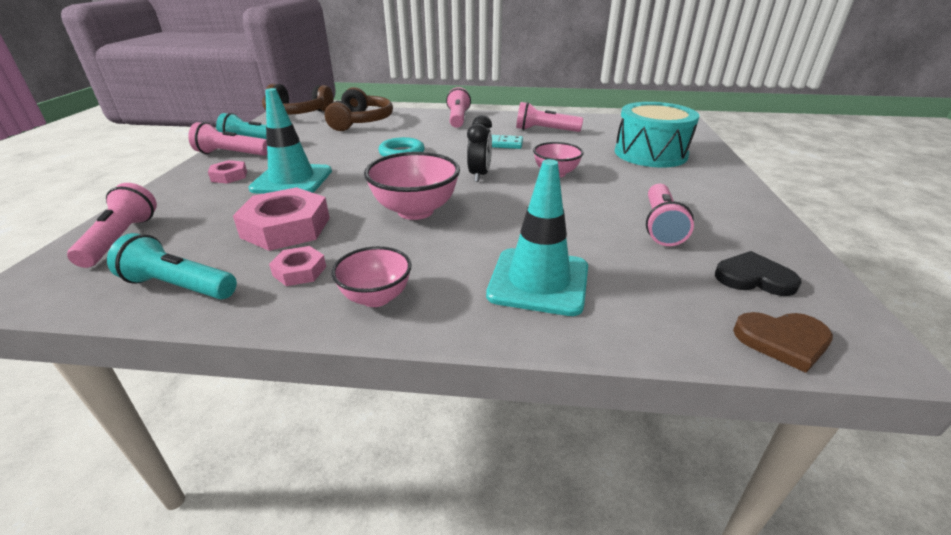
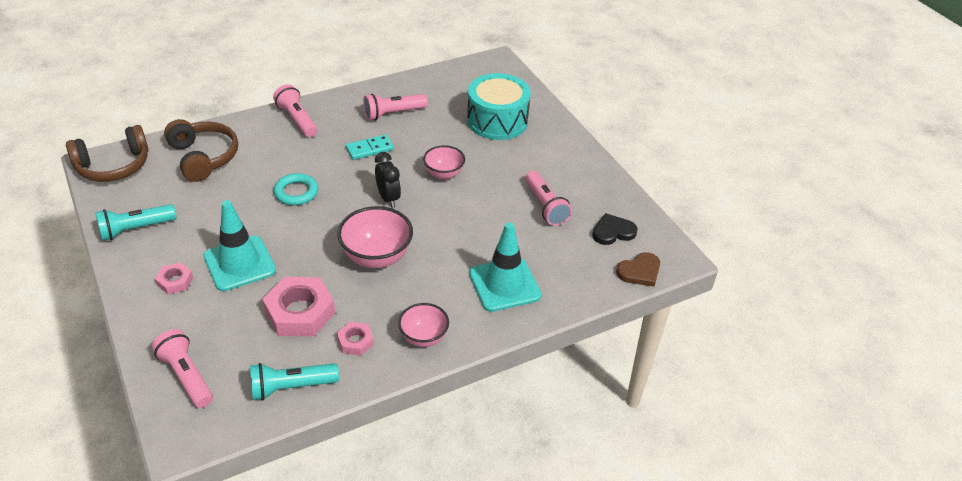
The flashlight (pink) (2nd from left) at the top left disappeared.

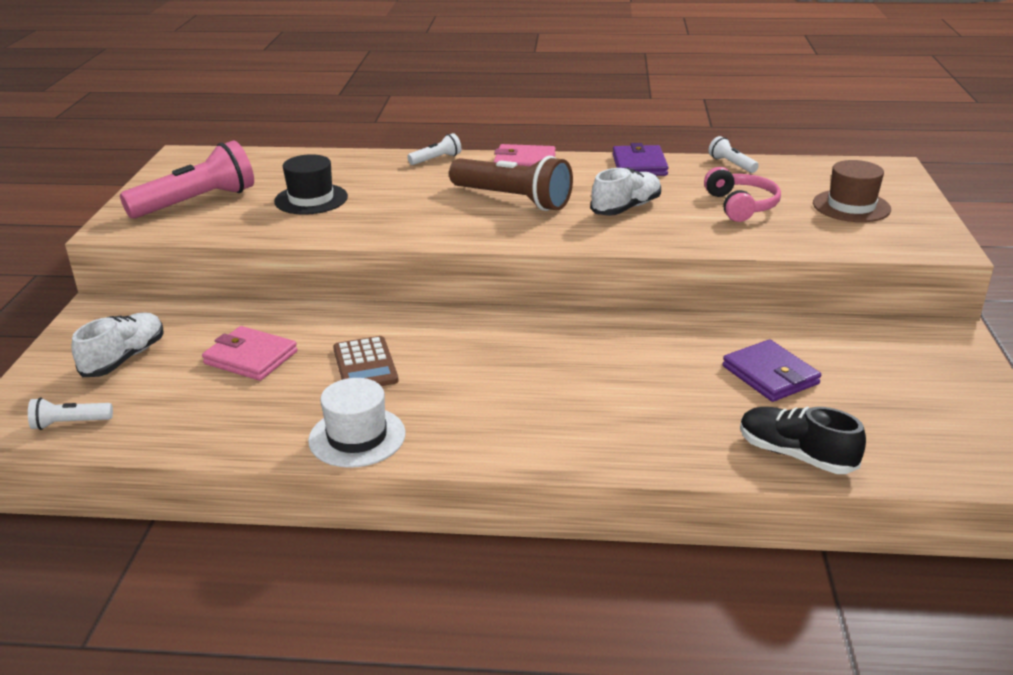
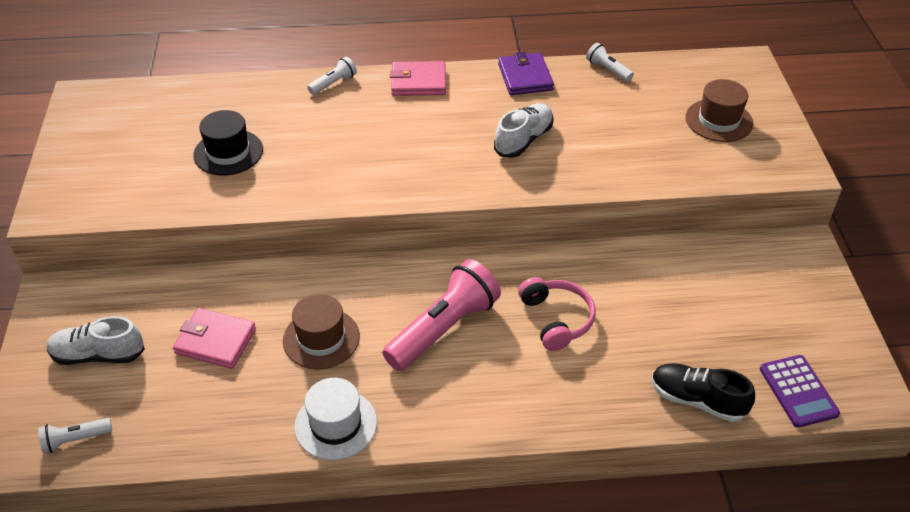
The shoe (white) (1st from left) at the middle left turned 105 degrees counterclockwise.
The flashlight (pink) moved from the top left to the centre.
The calculator (brown) at the centre was replaced by the hat (brown) (1st from left) at the centre.
The flashlight (brown) at the top centre disappeared.
The headphones (pink) moved from the top right to the centre.
The wallet (purple) (2nd from left) at the middle right disappeared.
The calculator (purple) at the bottom right appeared.

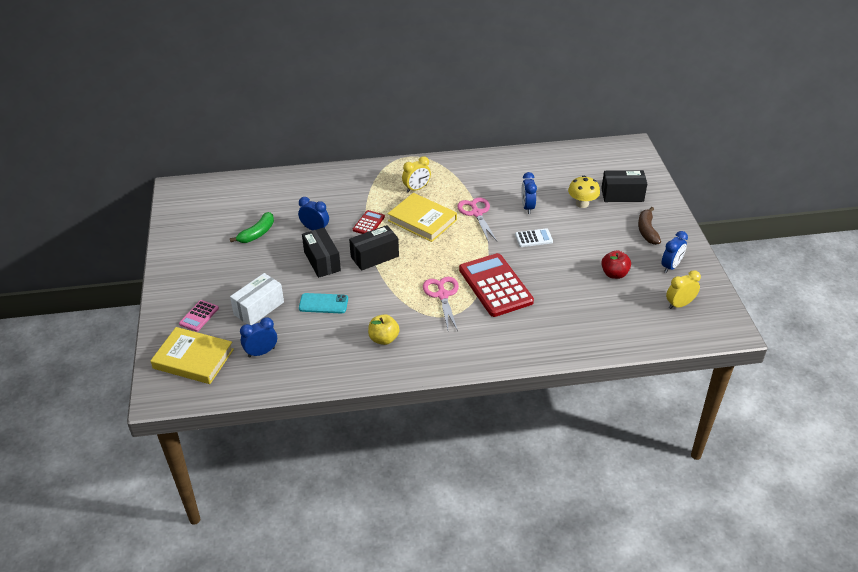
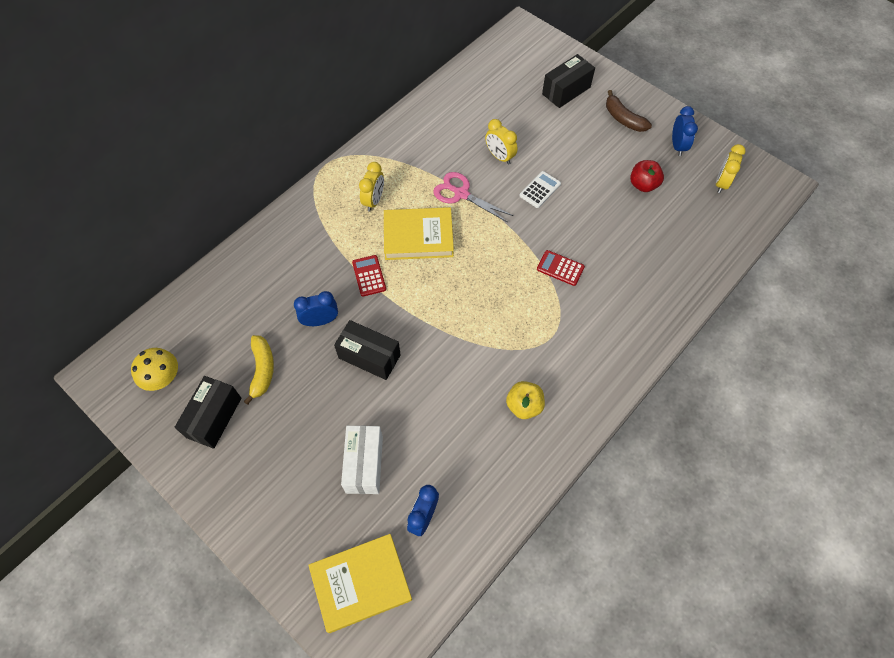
The calculator (pink) at the middle left disappeared.
The banana (green) at the middle left became the banana (yellow) at the middle left.
The phone (turquoise) at the centre disappeared.
The box (black) (2nd from left in the first image) moved from the centre to the middle left.
The scissors (pink) (1st from left) at the centre disappeared.
The calculator (red) (2nd from left) at the centre changed to 0.47 times the size.
The clock (blue) (3rd from left) at the centre became the clock (yellow) (2nd from left) at the top centre.
The mushroom (yellow) moved from the middle right to the middle left.

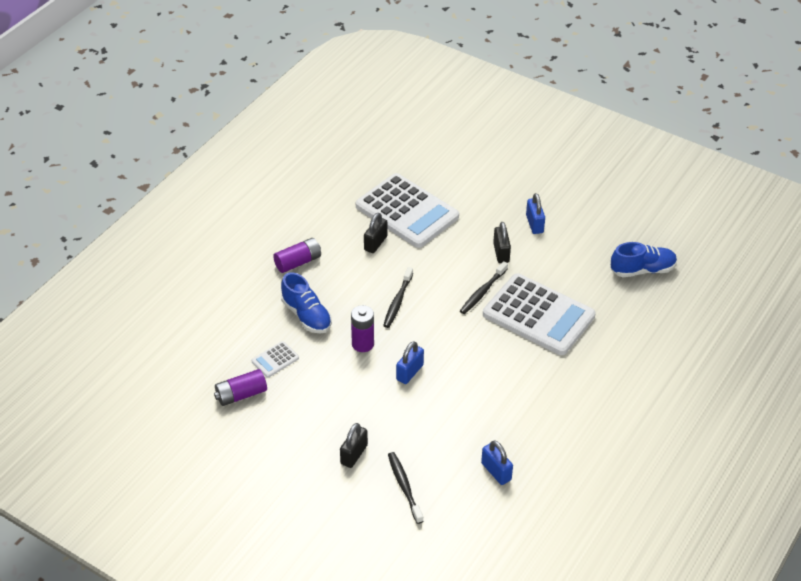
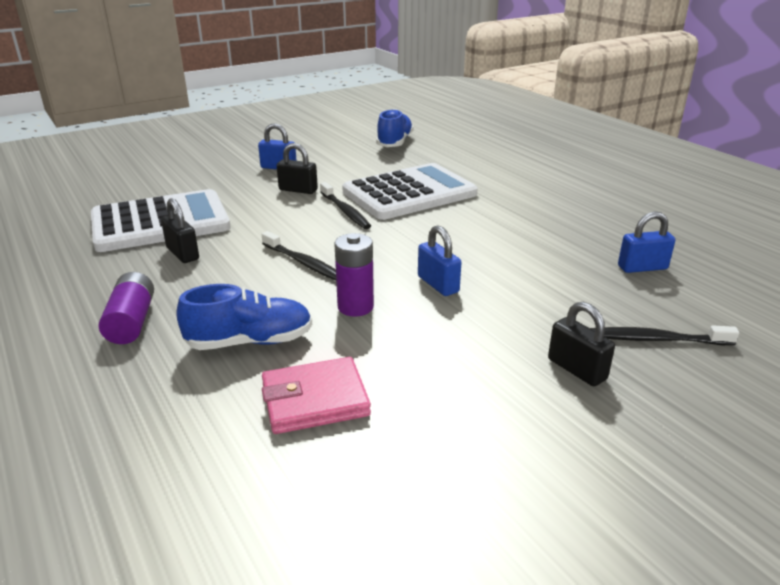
The battery (purple) (1st from left) at the middle left disappeared.
The calculator (white) (1st from left) at the centre was replaced by the wallet (pink) at the bottom centre.

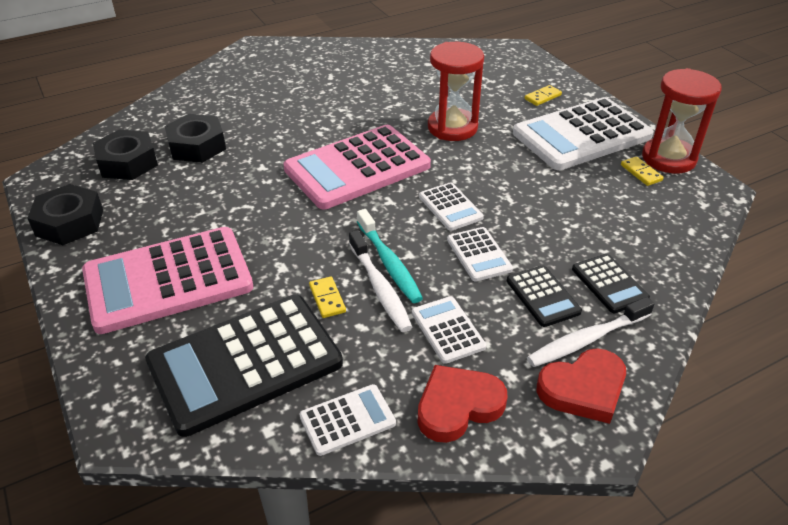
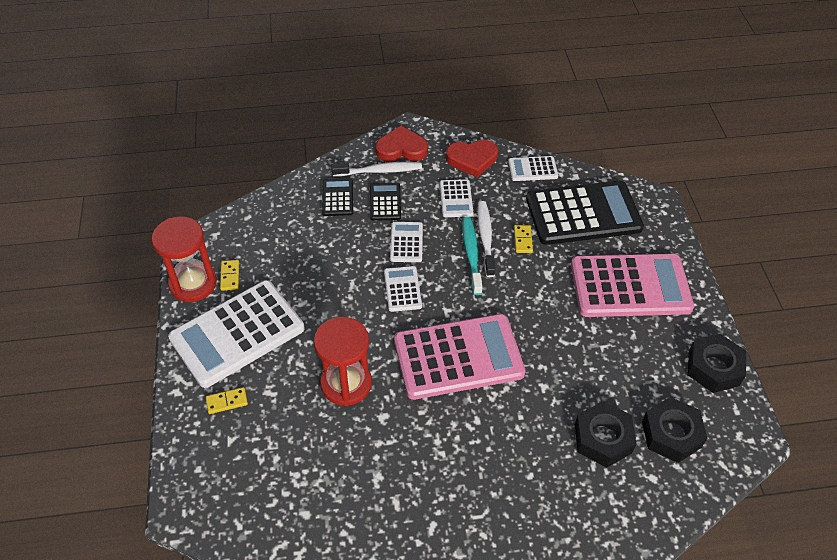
The calculator (white) (5th from left in the first image) at the top right turned 150 degrees clockwise.

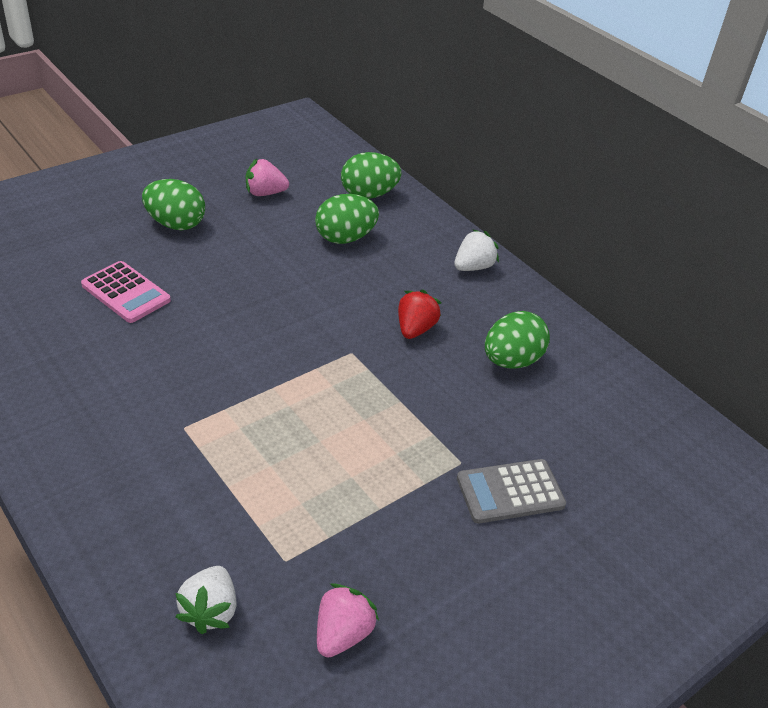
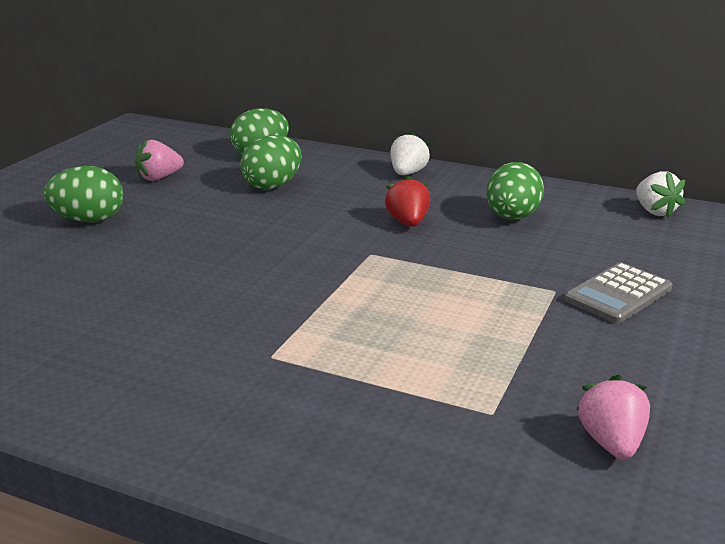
The calculator (pink) at the middle left disappeared.
The strawberry (white) (1st from left in the first image) moved from the bottom left to the middle right.

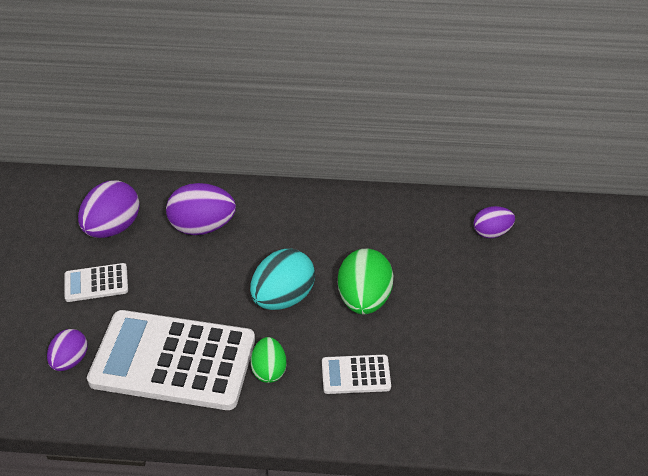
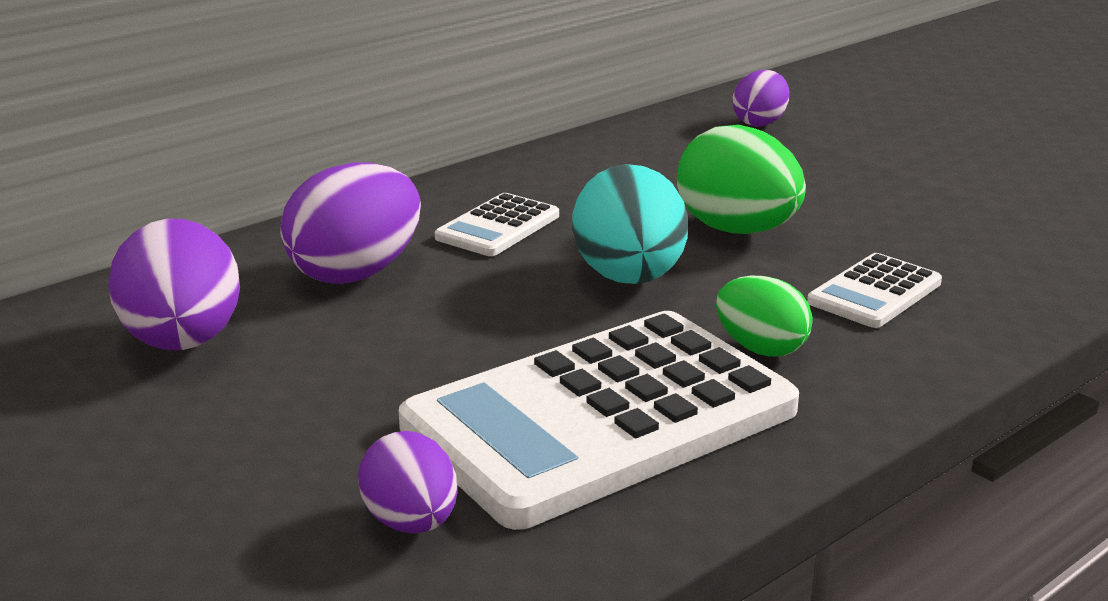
The calculator (white) (1st from left) moved from the middle left to the centre.

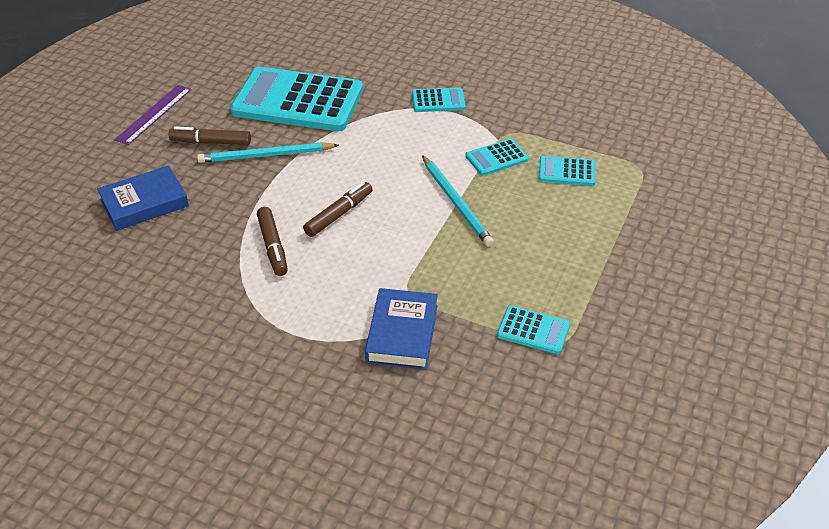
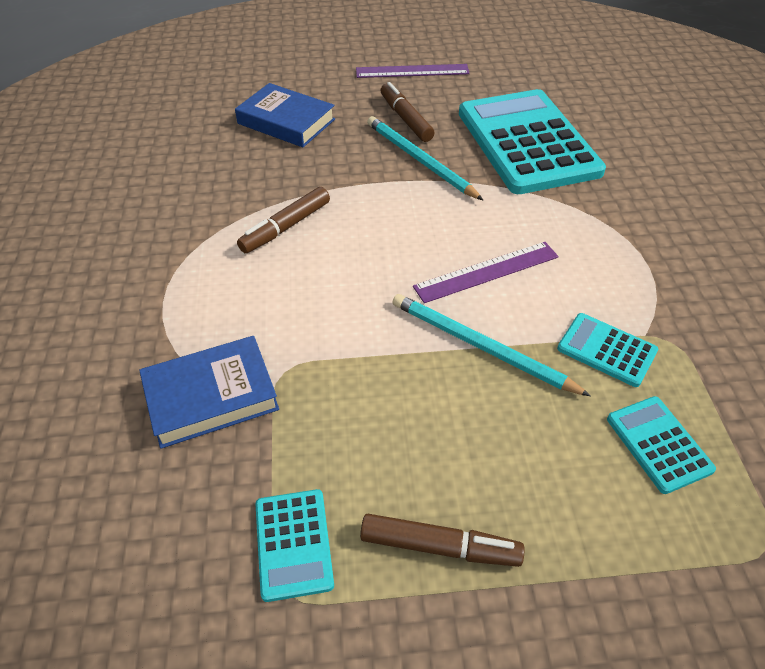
The marker (brown) (3rd from left) moved from the centre to the bottom centre.
The calculator (turquoise) (2nd from left) at the top centre disappeared.
The pencil (turquoise) (2nd from left) at the centre turned 90 degrees clockwise.
The ruler (purple) (2nd from left) at the centre appeared.

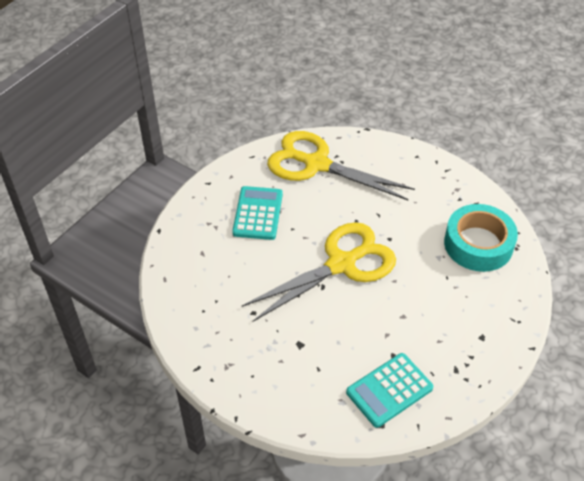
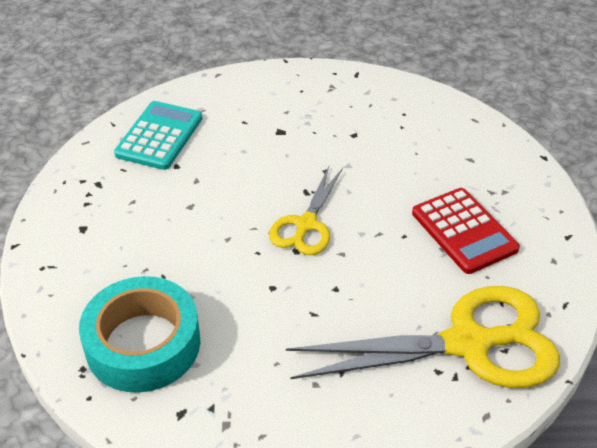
The calculator (turquoise) (1st from left) at the centre became the calculator (red) at the middle right.
The scissors (yellow) (1st from left) at the centre changed to 0.55 times the size.

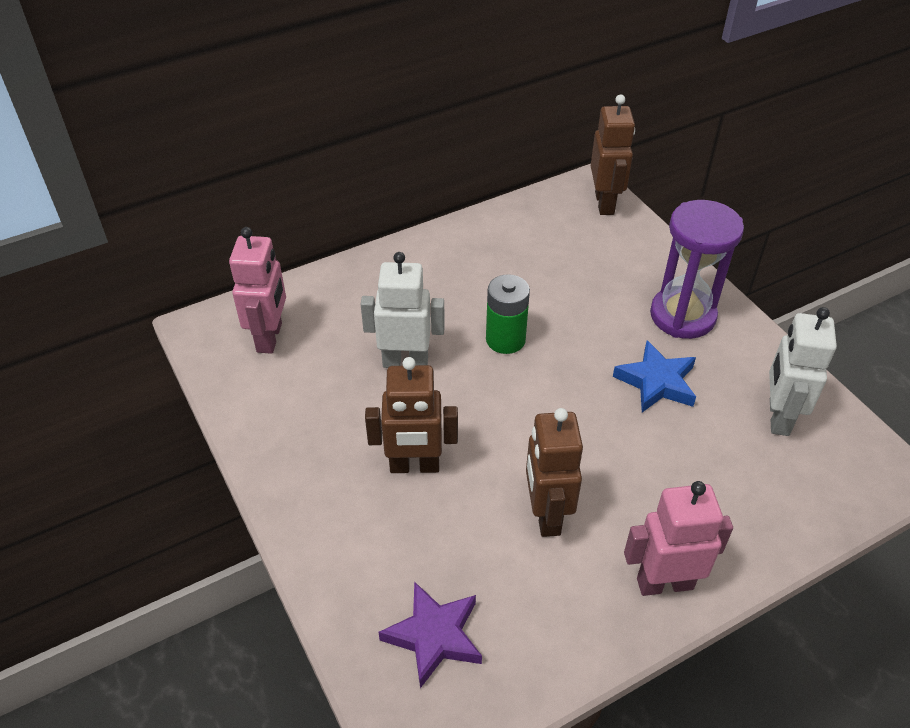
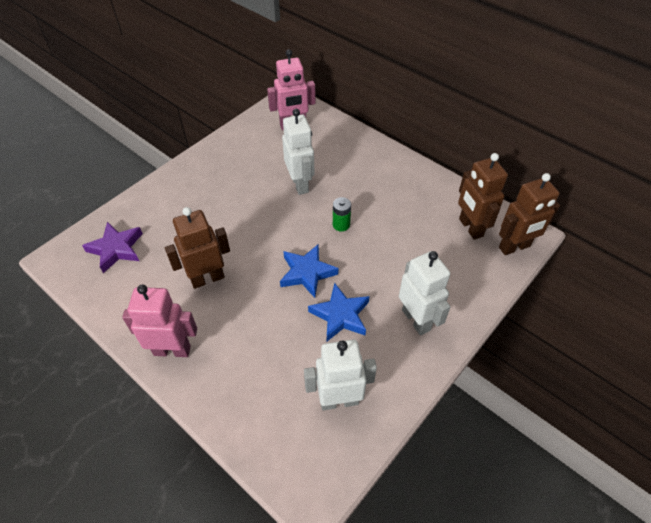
The robot (brown) (1st from left in the first image) moved from the centre to the middle right.
The battery (green) at the centre changed to 0.64 times the size.
The robot (pink) (2nd from left in the first image) at the bottom right turned 60 degrees counterclockwise.
The hourglass (purple) at the middle right was replaced by the robot (white) (3rd from left) at the centre.
The star (blue) (1st from left) at the centre appeared.

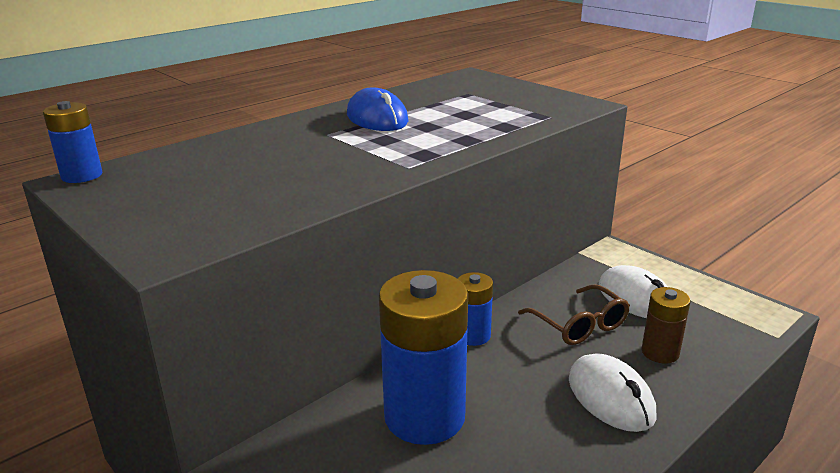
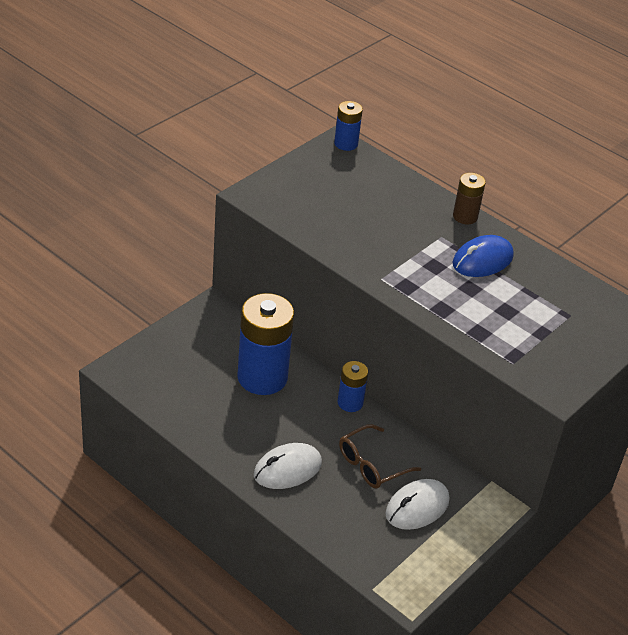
The battery (brown) moved from the bottom right to the top right.

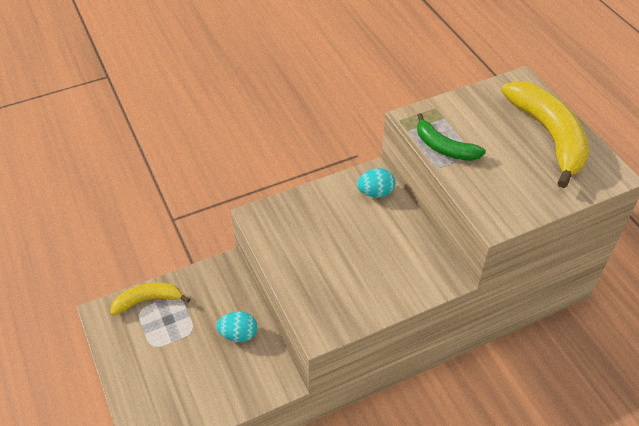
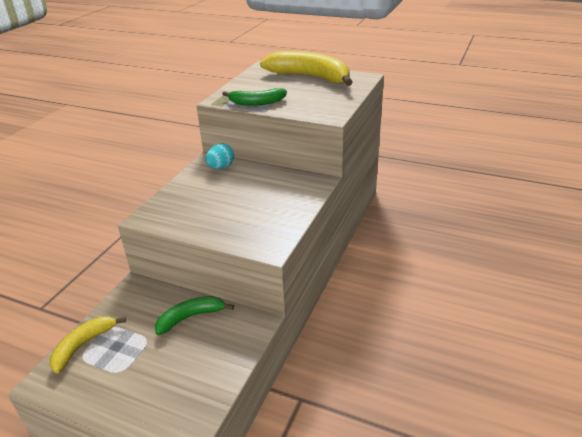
The egg (turquoise) (1st from left) at the bottom centre was replaced by the banana (green) (1st from left) at the bottom centre.

